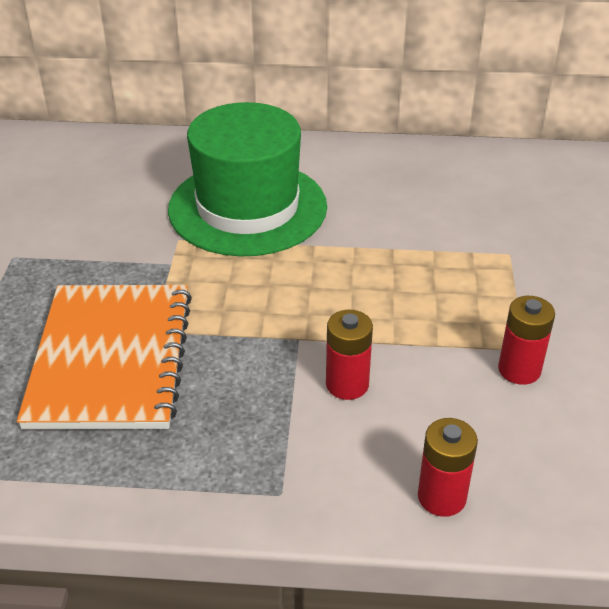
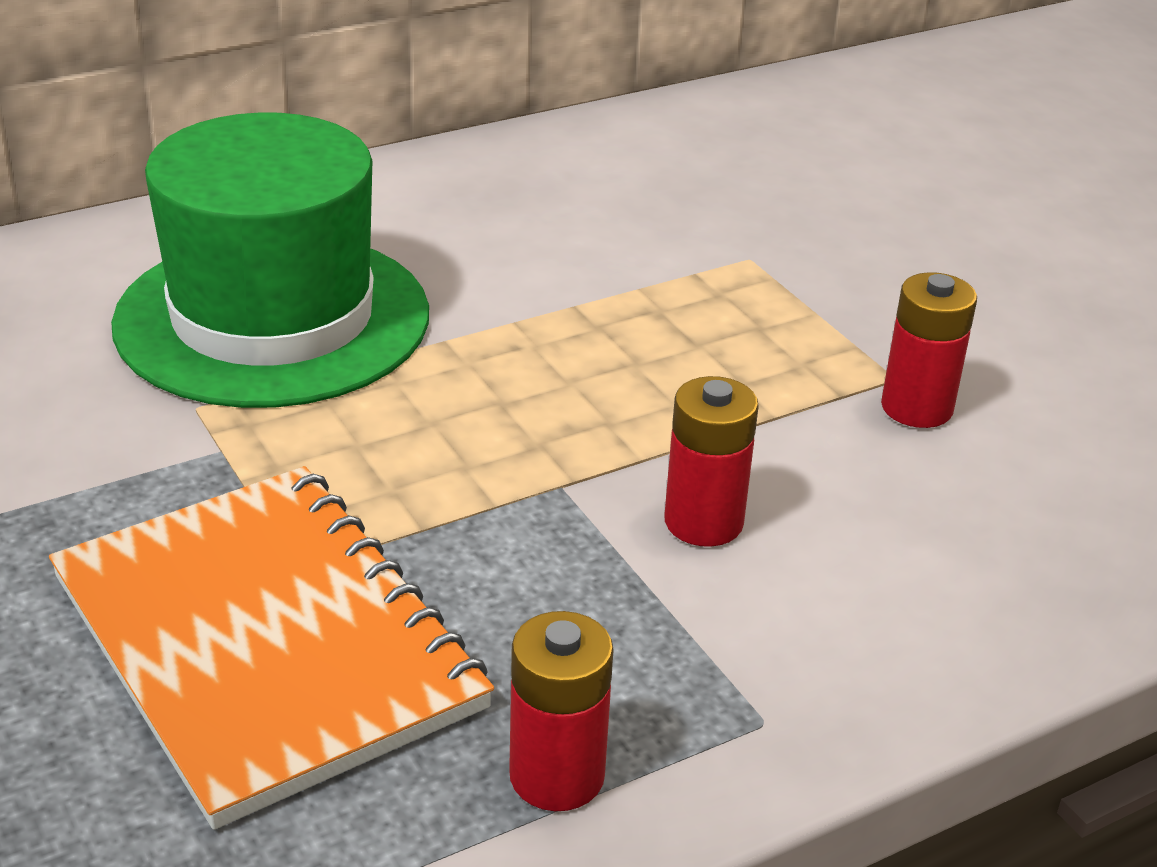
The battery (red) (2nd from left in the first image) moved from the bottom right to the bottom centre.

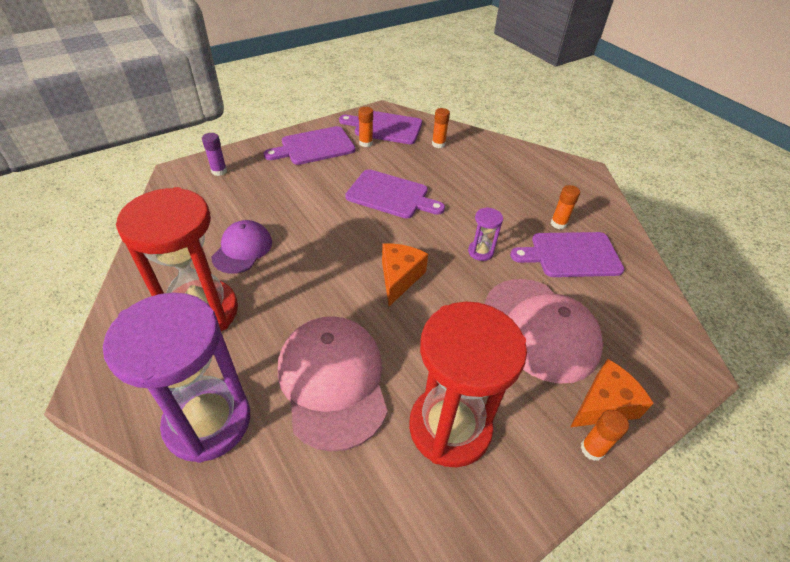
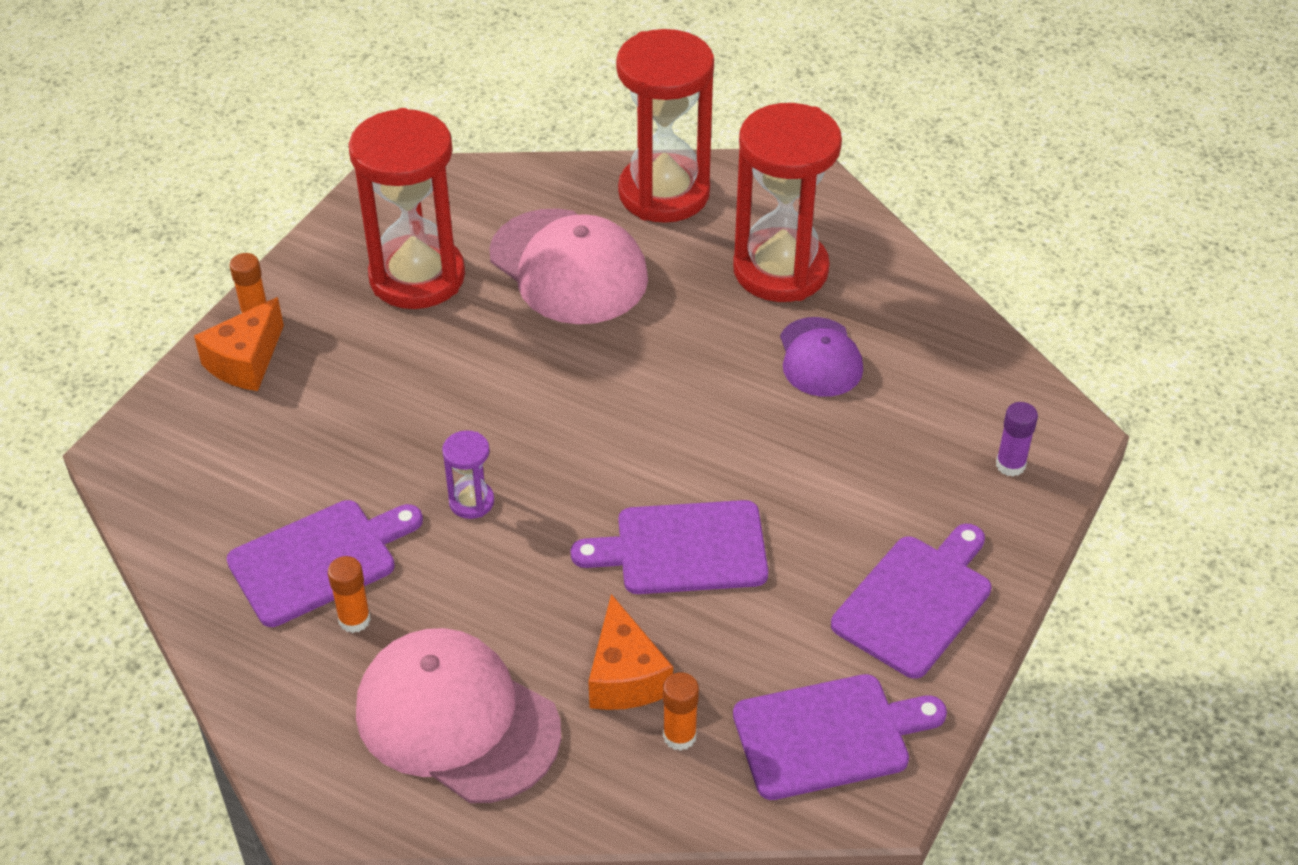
The hourglass (purple) (1st from left) at the bottom left became the hourglass (red) (2nd from left) at the top centre.
The glue stick (orange) (1st from left) at the top centre disappeared.
The cheese (orange) (1st from left in the first image) moved from the centre to the bottom centre.
The cap (pink) (2nd from left in the first image) moved from the middle right to the bottom centre.

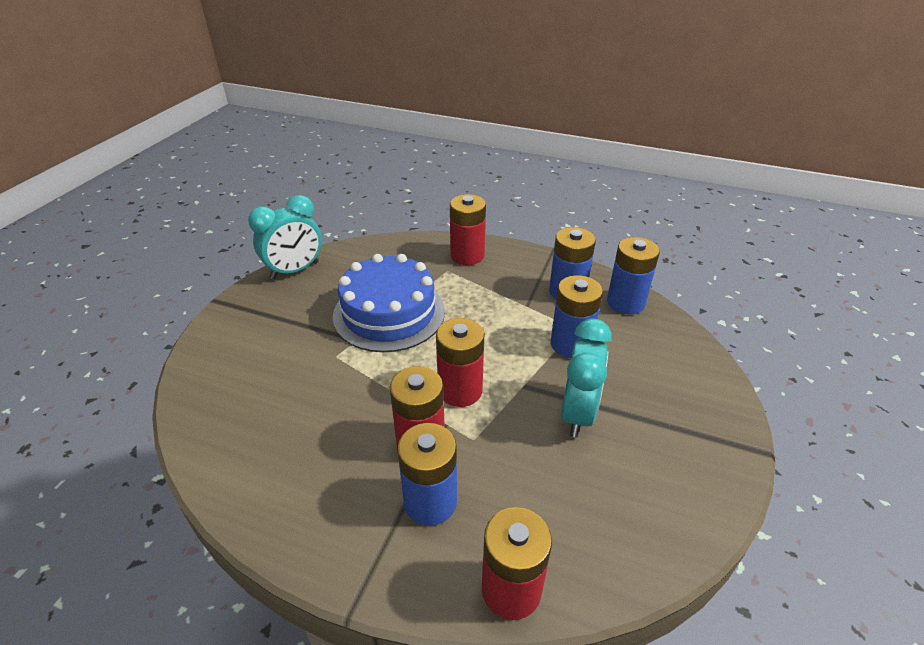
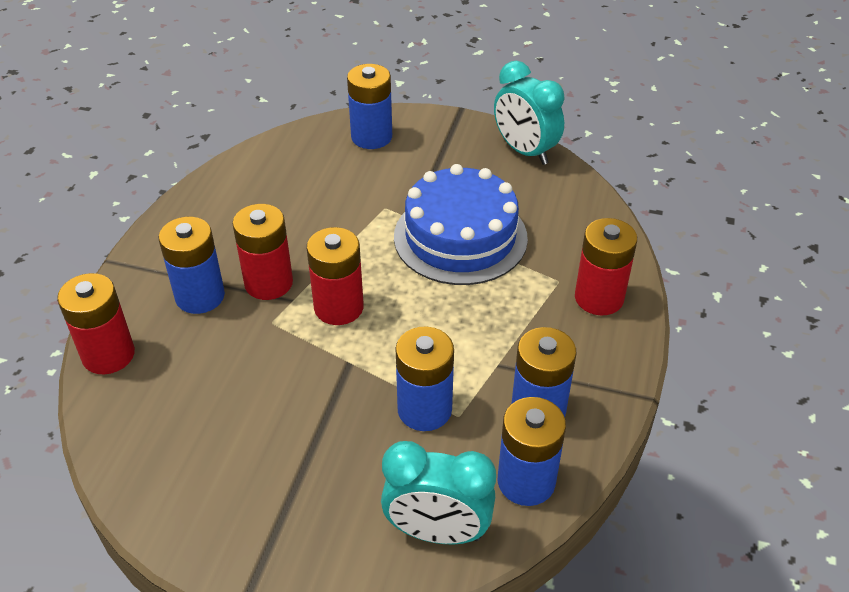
The clock (turquoise) (2nd from left in the first image) moved from the centre to the bottom centre.
The battery (blue) (2nd from left) at the top centre appeared.

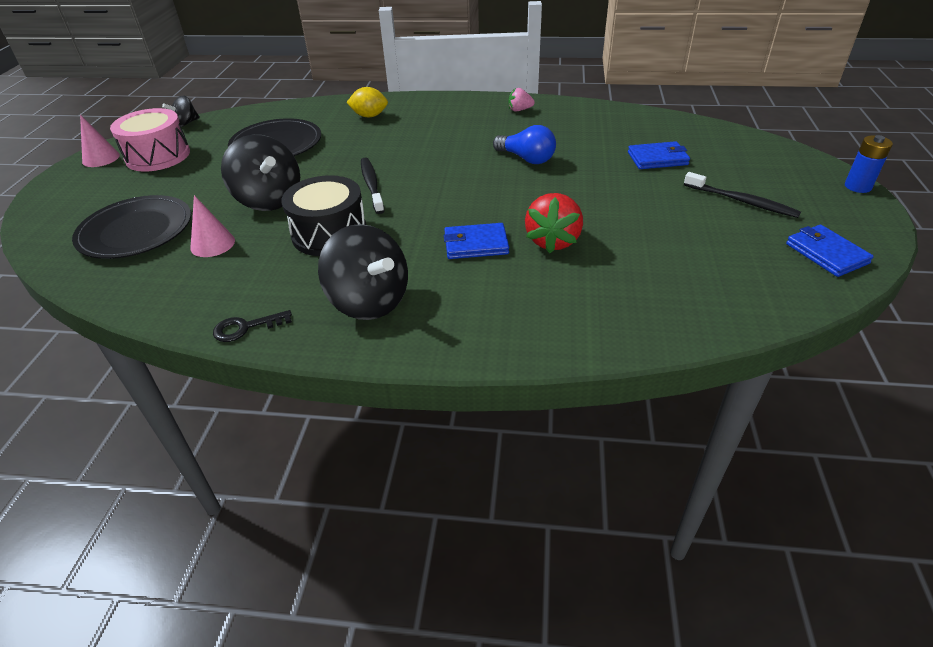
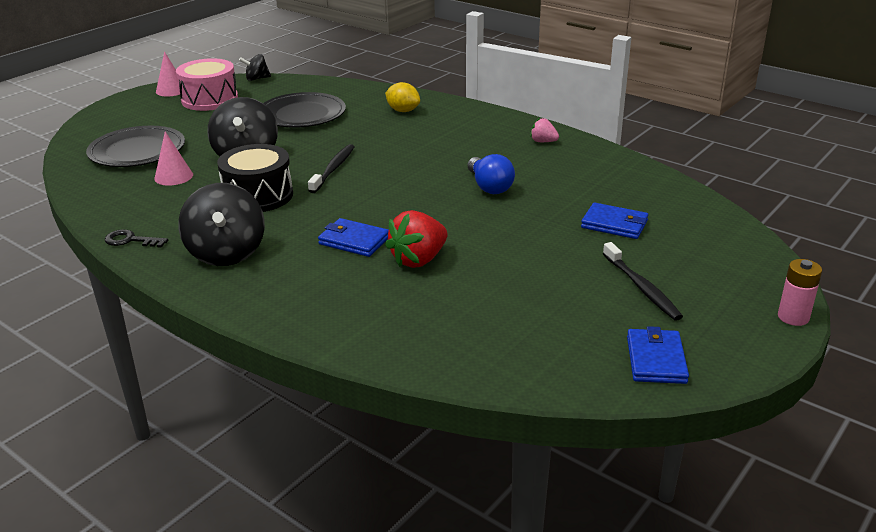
The battery (blue) at the top right became the battery (pink) at the middle right.

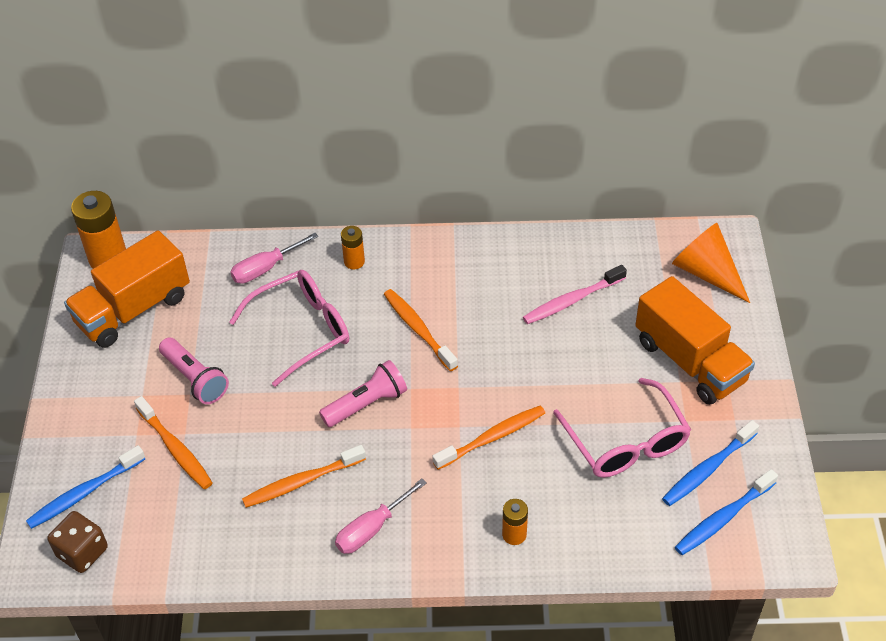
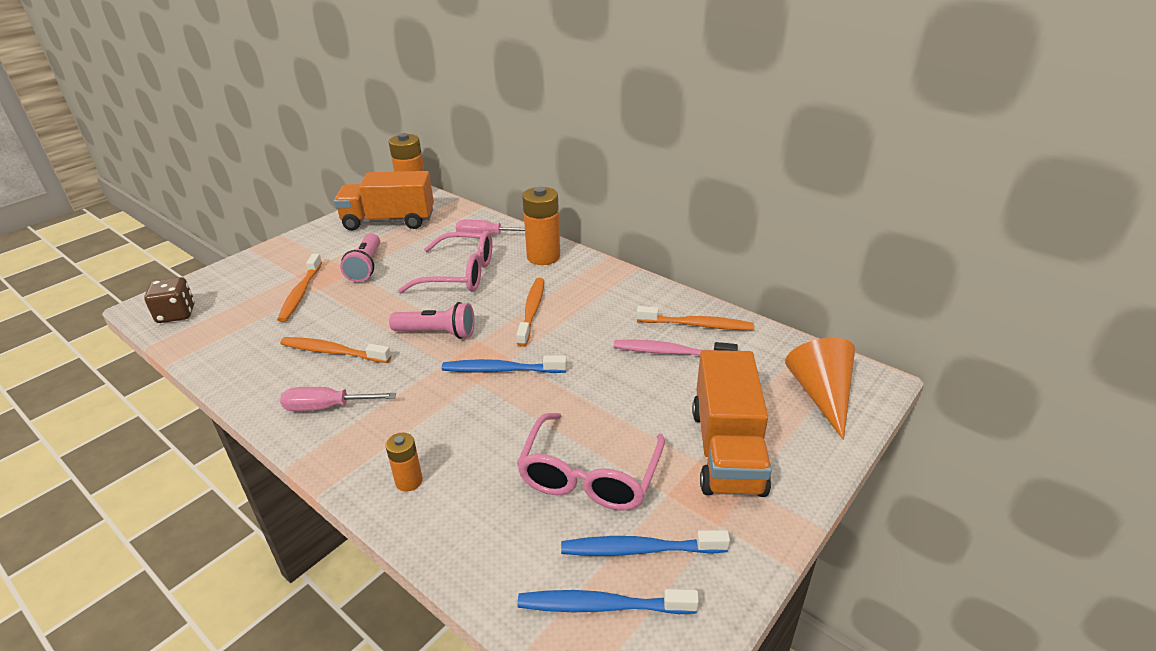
The toothbrush (blue) (1st from left) moved from the bottom left to the centre.
The battery (orange) (2nd from left in the first image) at the centre changed to 1.86 times the size.
The toothbrush (orange) (4th from left) moved from the bottom centre to the centre.

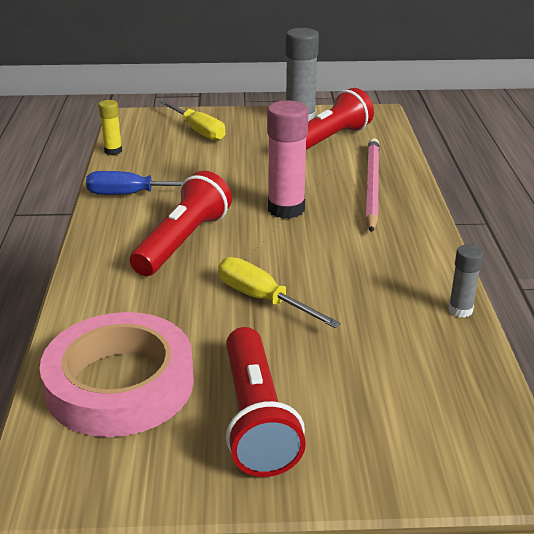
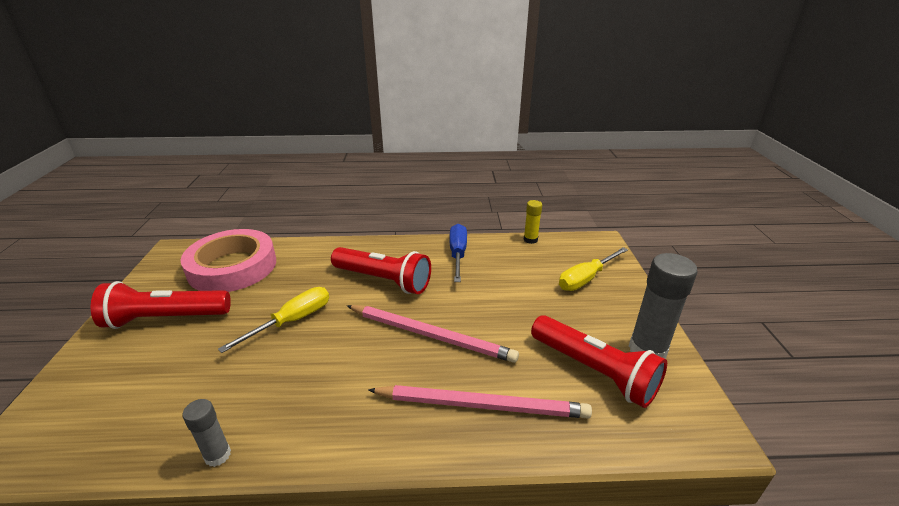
The glue stick (pink) at the top centre was replaced by the pencil (pink) (1st from left) at the centre.

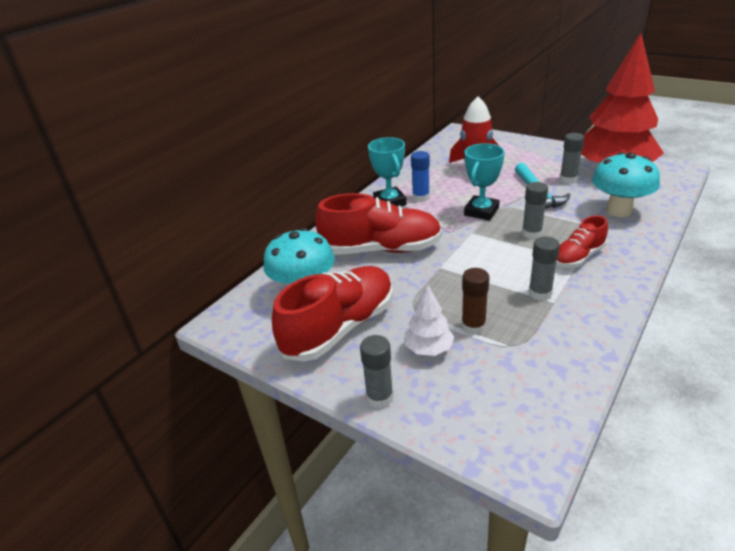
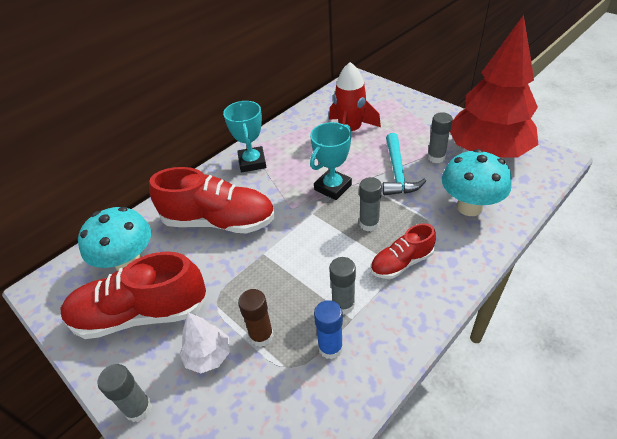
The shoe (red) (1st from left) at the centre turned 150 degrees counterclockwise.
The glue stick (blue) moved from the top centre to the bottom centre.

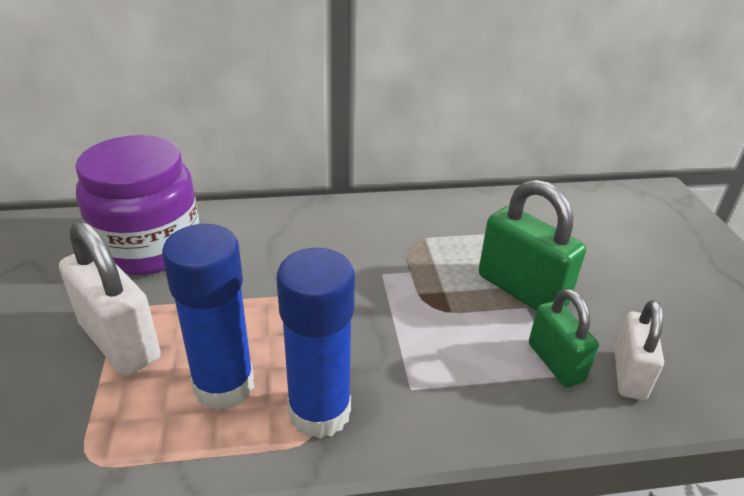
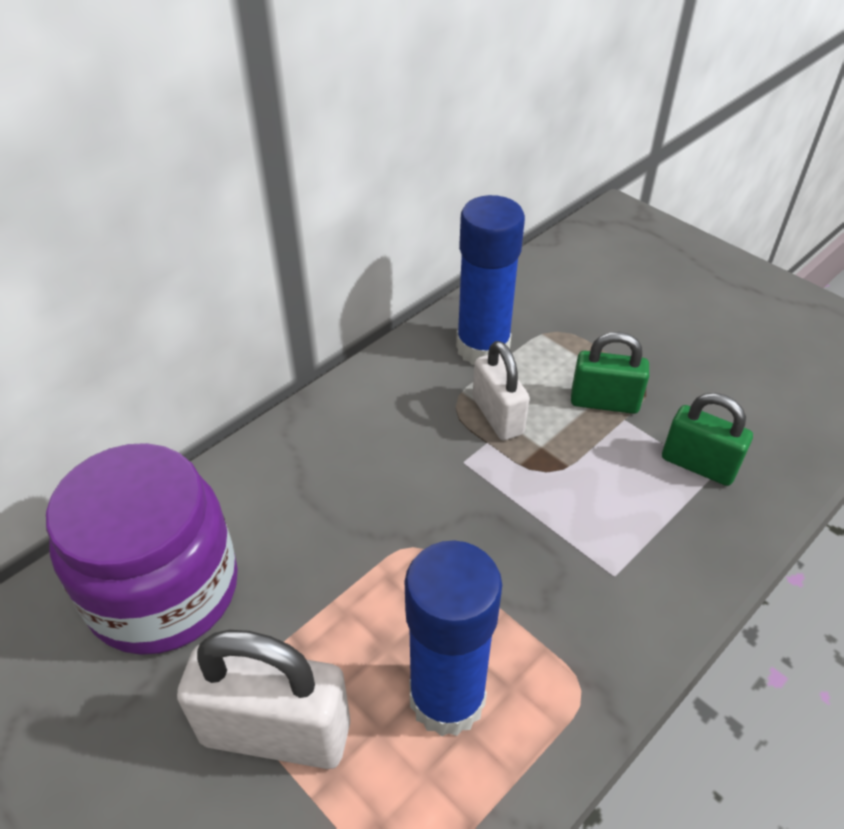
The glue stick (blue) (2nd from left) moved from the bottom centre to the centre.
The padlock (green) (1st from left) at the middle right changed to 0.64 times the size.
The padlock (white) (2nd from left) moved from the bottom right to the centre.

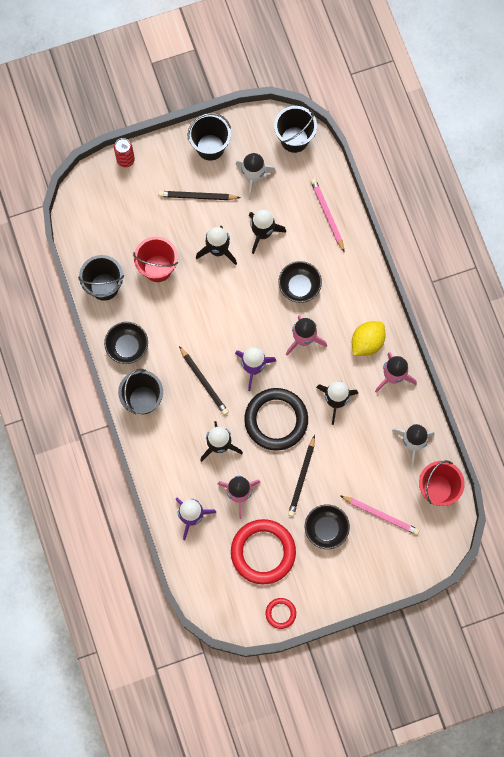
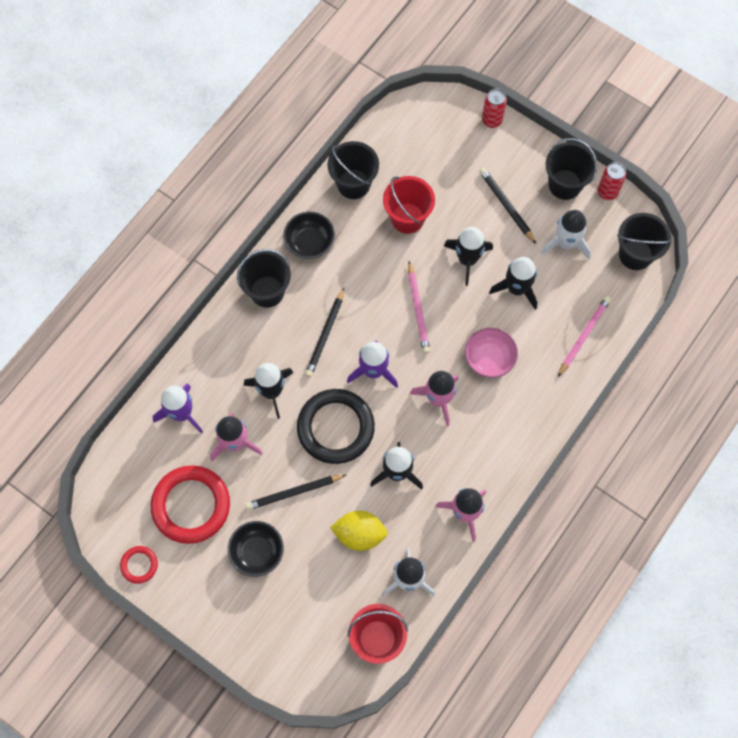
The bowl (black) (2nd from left) at the centre became the bowl (pink) at the centre.
The pencil (pink) (2nd from left in the first image) moved from the bottom right to the centre.
The lemon (yellow) moved from the middle right to the bottom centre.
The can (red) (2nd from left) at the top right appeared.

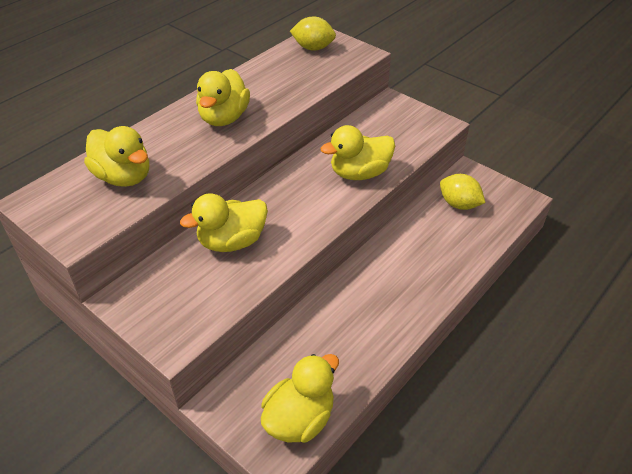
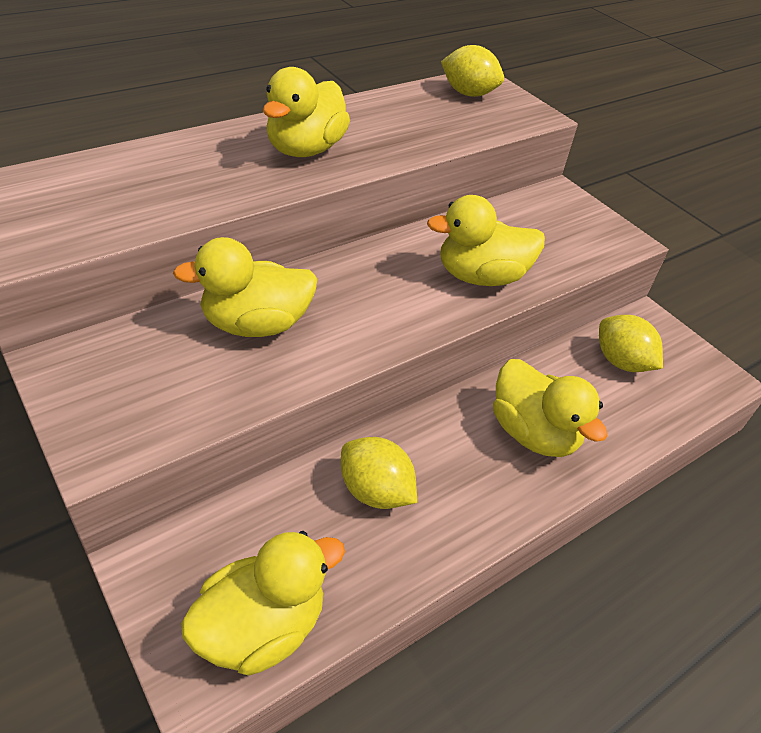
The duck (yellow) (1st from left in the first image) moved from the top left to the middle right.
The lemon (yellow) (1st from left) at the centre appeared.

